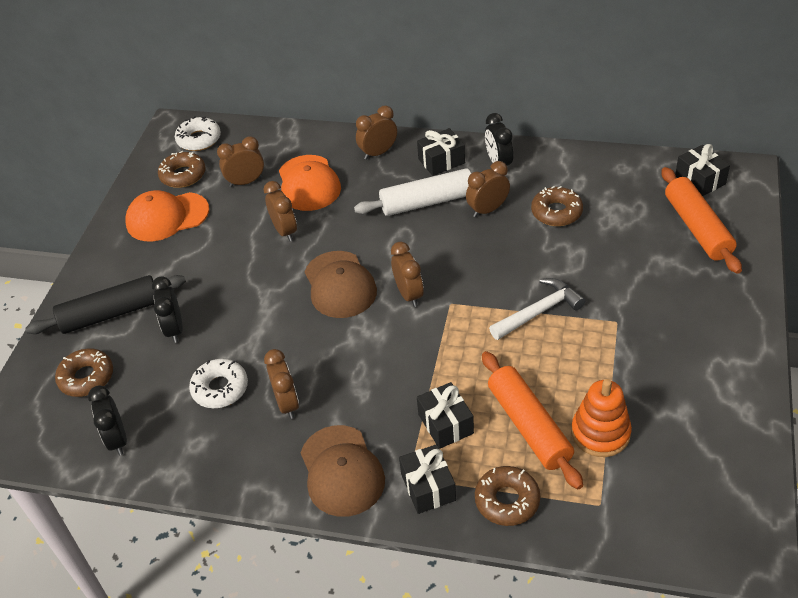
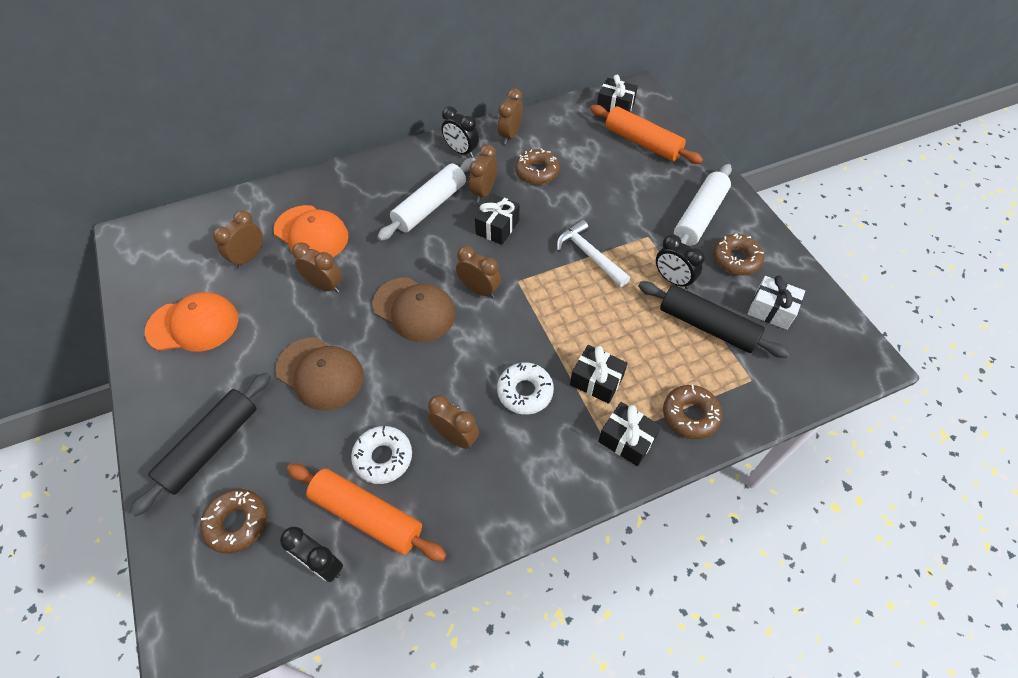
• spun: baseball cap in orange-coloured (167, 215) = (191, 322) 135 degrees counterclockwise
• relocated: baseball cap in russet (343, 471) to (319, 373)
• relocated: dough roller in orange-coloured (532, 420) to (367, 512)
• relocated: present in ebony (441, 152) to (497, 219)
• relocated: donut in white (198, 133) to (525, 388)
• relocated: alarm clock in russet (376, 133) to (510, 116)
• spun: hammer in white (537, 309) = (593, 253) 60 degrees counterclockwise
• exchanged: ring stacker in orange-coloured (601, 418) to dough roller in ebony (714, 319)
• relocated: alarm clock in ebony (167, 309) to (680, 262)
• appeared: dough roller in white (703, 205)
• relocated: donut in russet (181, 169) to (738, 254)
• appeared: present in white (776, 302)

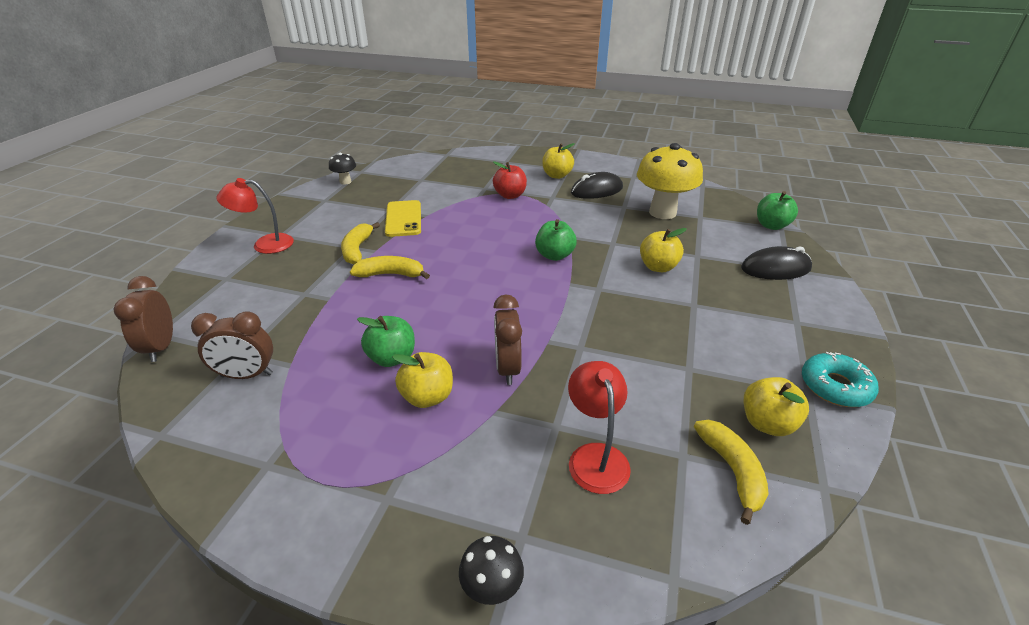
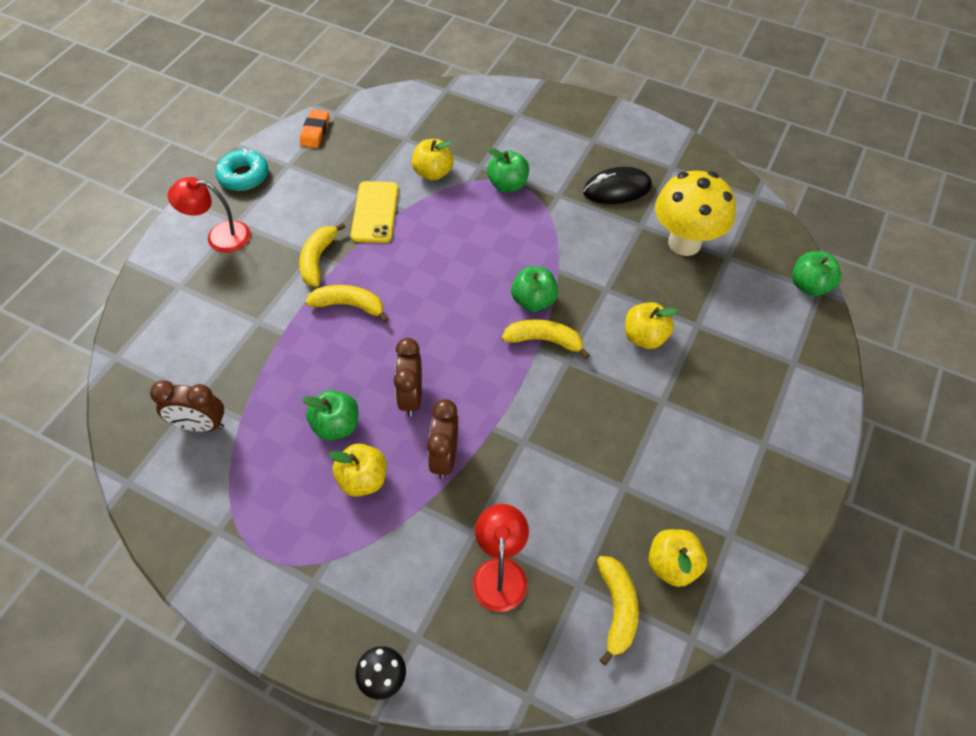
• relocated: donut in aqua (840, 379) to (241, 170)
• exchanged: fungus in ebony (342, 169) to pencil eraser in orange-coloured (314, 128)
• relocated: alarm clock in russet (143, 319) to (407, 377)
• relocated: apple fruit in bright yellow (558, 161) to (433, 160)
• colour: apple fruit in crimson (510, 180) to apple fruit in green (508, 170)
• appeared: toy banana in bright yellow (546, 339)
• missing: mouse in ebony (776, 263)

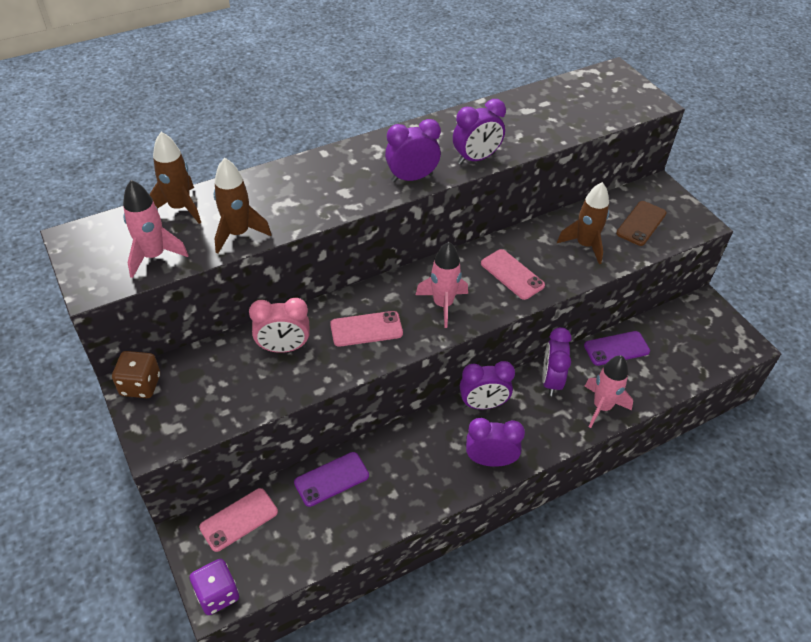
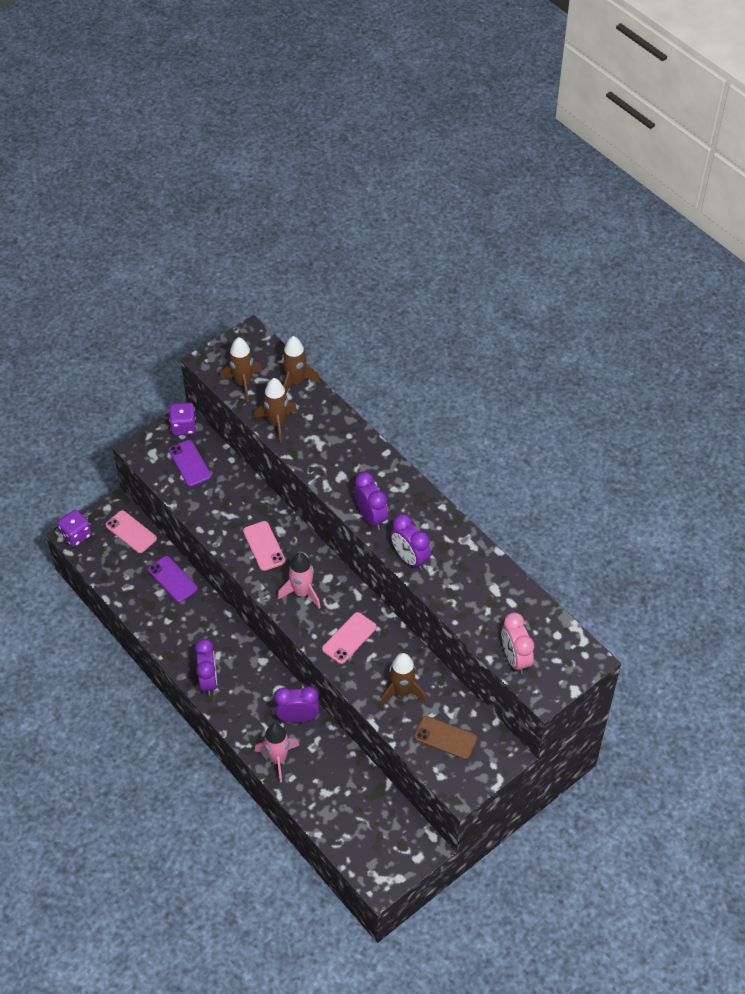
• colour: die in russet (136, 374) to die in purple (182, 419)
• relocated: mobile phone in purple (617, 348) to (190, 463)
• colour: spaceship in rose-pink (156, 229) to spaceship in russet (241, 369)
• relocated: alarm clock in rose-pink (279, 325) to (517, 643)
• missing: alarm clock in purple (487, 385)

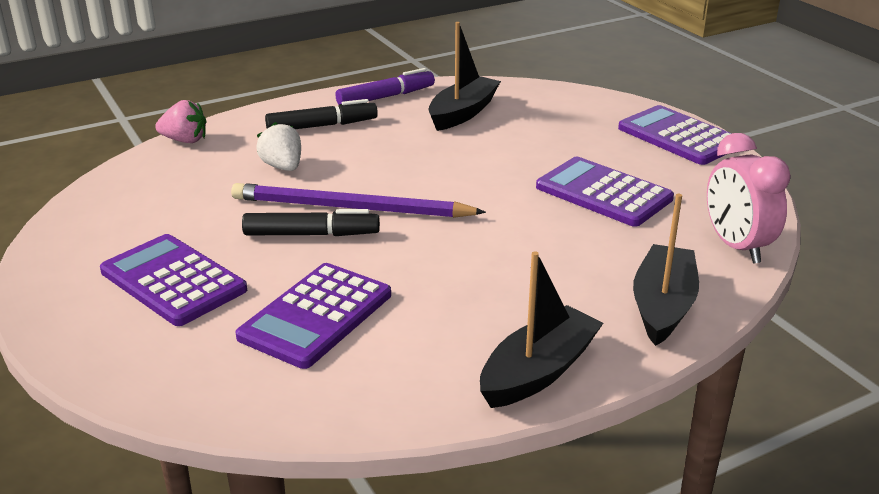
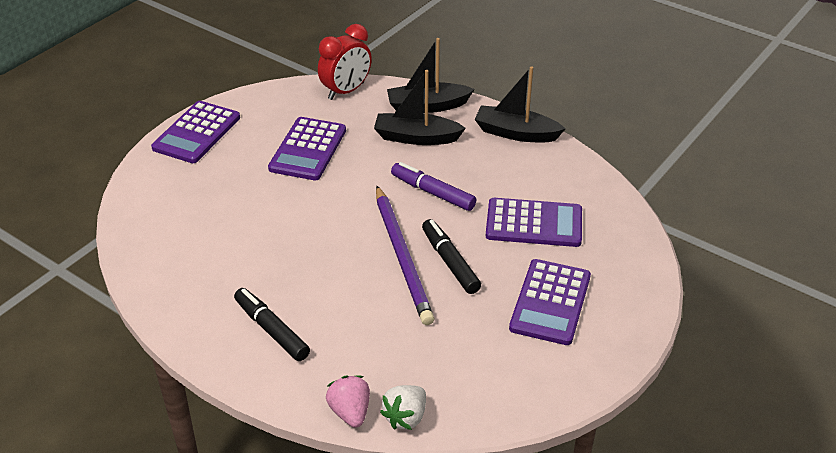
• colour: alarm clock in rose-pink (749, 198) to alarm clock in crimson (345, 62)
• relocated: boat in ebony (464, 76) to (420, 107)
• relocated: strawberry in white (278, 146) to (403, 407)
• relocated: felt pen in purple (385, 86) to (433, 186)

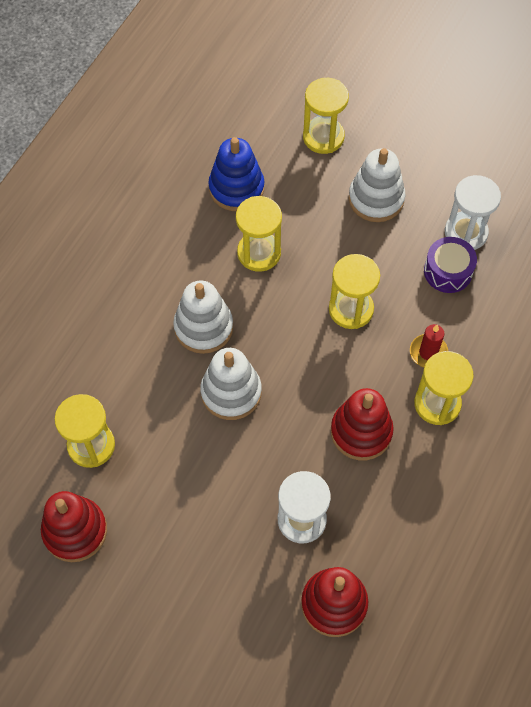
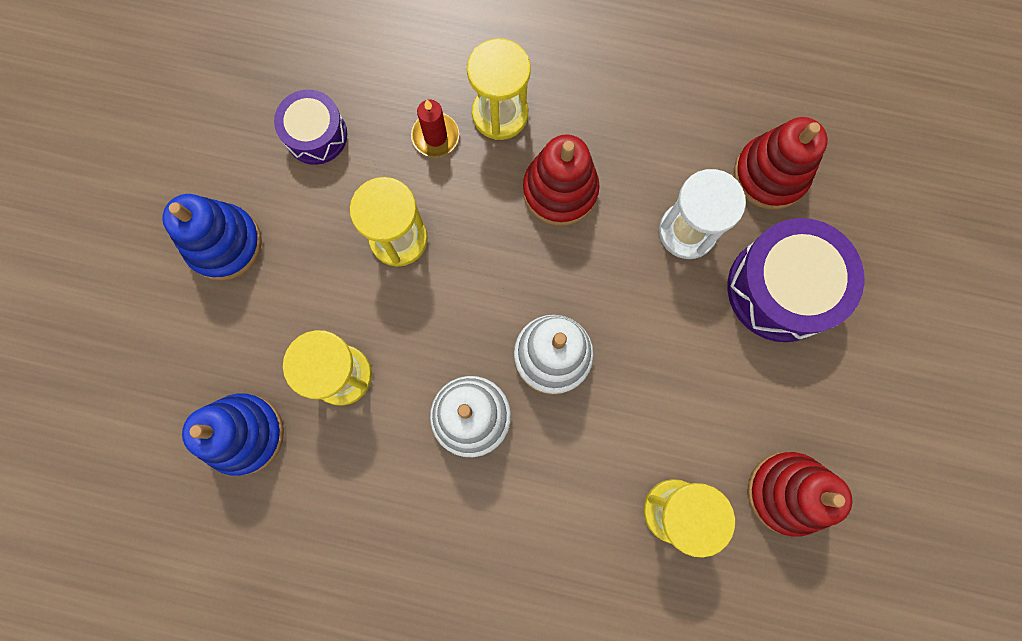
• colour: ring stacker in white (377, 185) to ring stacker in cobalt (212, 237)
• appeared: snare drum in purple (795, 280)
• missing: sand timer in bright yellow (326, 116)
• missing: sand timer in white (473, 212)

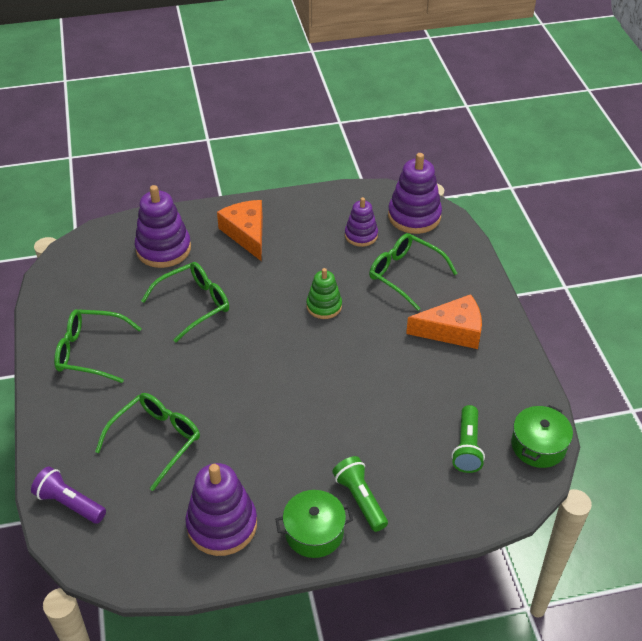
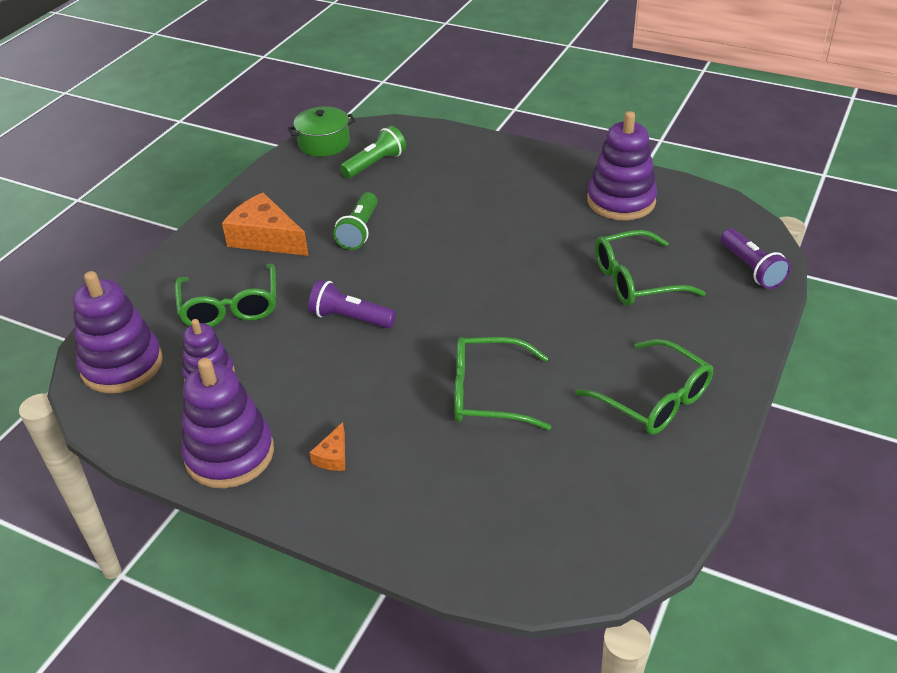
• relocated: ring stacker in purple (163, 226) to (227, 423)
• exchanged: ring stacker in green (324, 293) to flashlight in purple (352, 304)
• size: piece of cheese in orange-coloured (240, 230) = (327, 446) x0.46
• relocated: flashlight in green (360, 494) to (355, 221)
• missing: pot in green (314, 524)

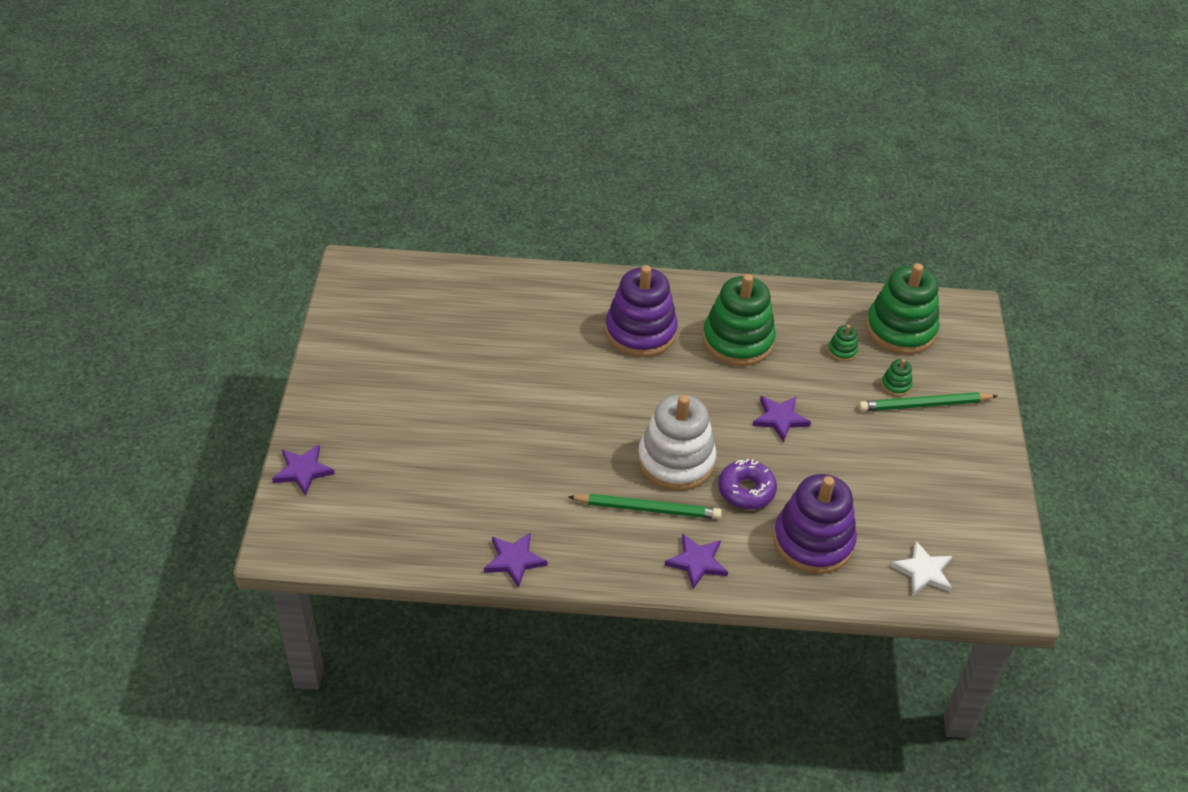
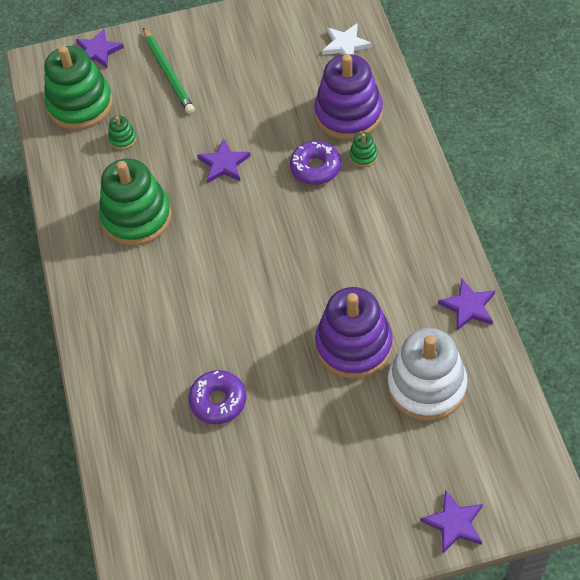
• relocated: star in purple (696, 561) to (100, 48)
• appeared: donut in purple (217, 397)
• relocated: ring stacker in purple (641, 311) to (354, 333)
• relocated: ring stacker in green (896, 377) to (363, 149)
• relocated: ring stacker in white (677, 442) to (427, 374)
• missing: pencil in green (645, 506)

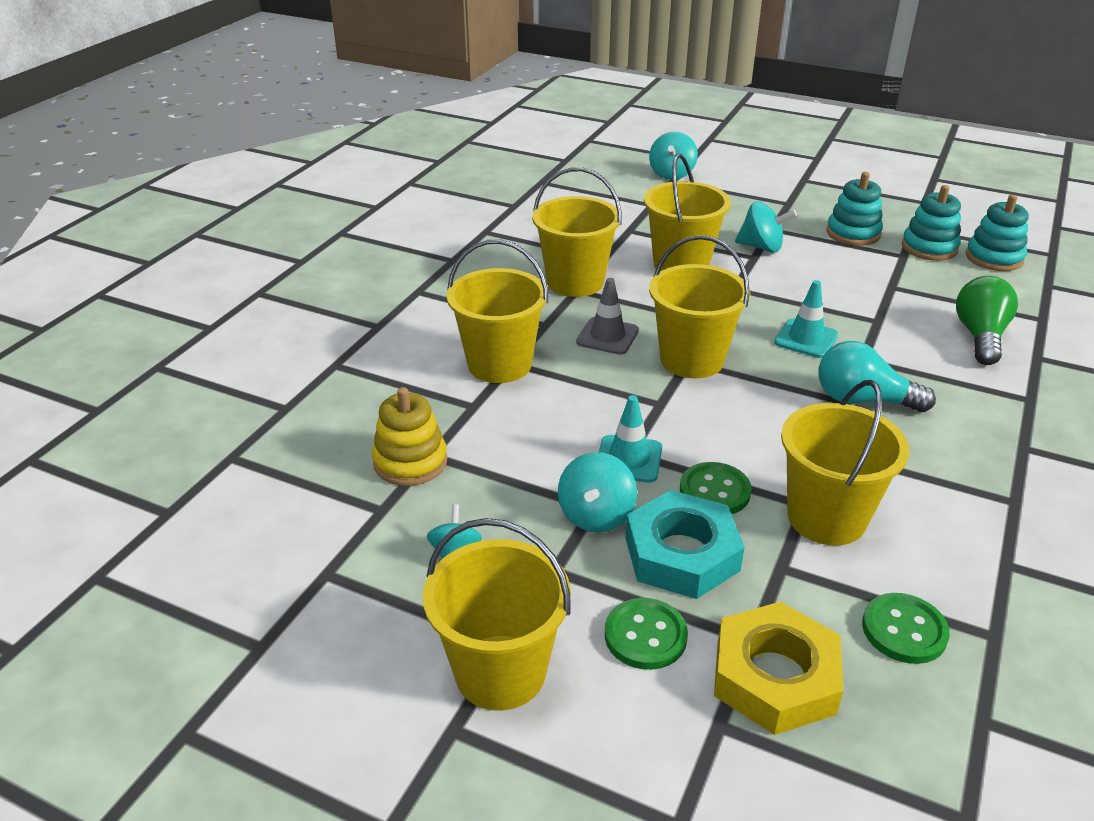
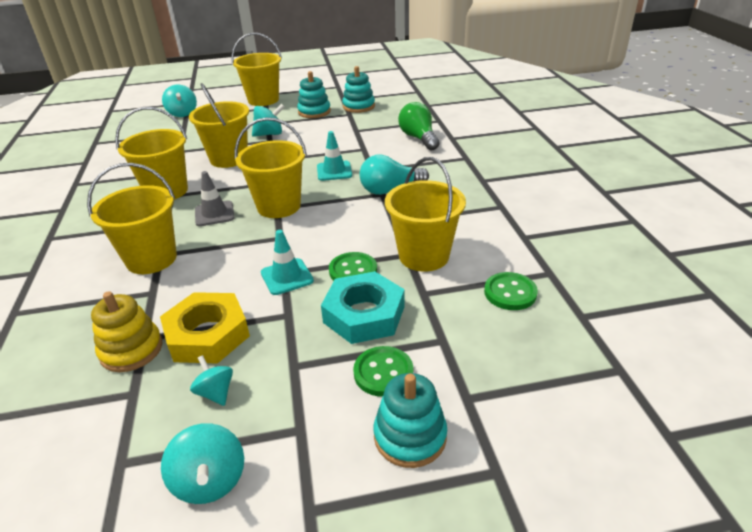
• relocated: hexagon nut in bright yellow (778, 668) to (205, 328)
• relocated: spinning top in aqua (597, 492) to (202, 463)
• relocated: pail in bright yellow (497, 614) to (256, 69)
• relocated: ring stacker in aqua (997, 233) to (410, 420)

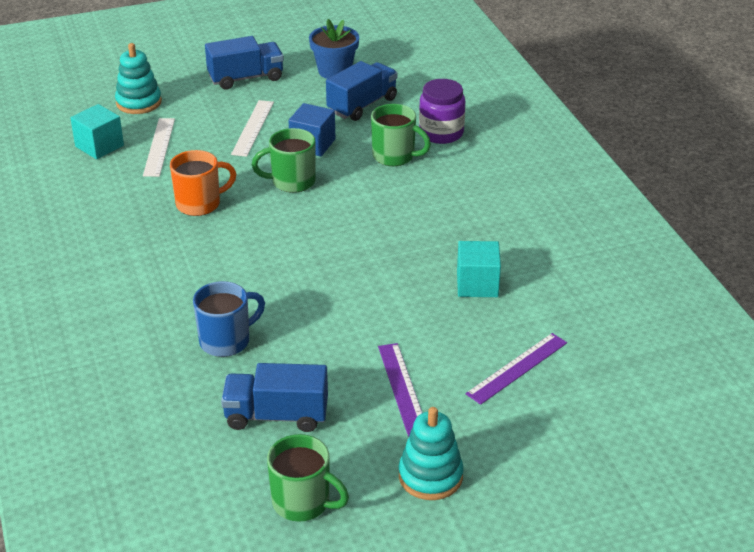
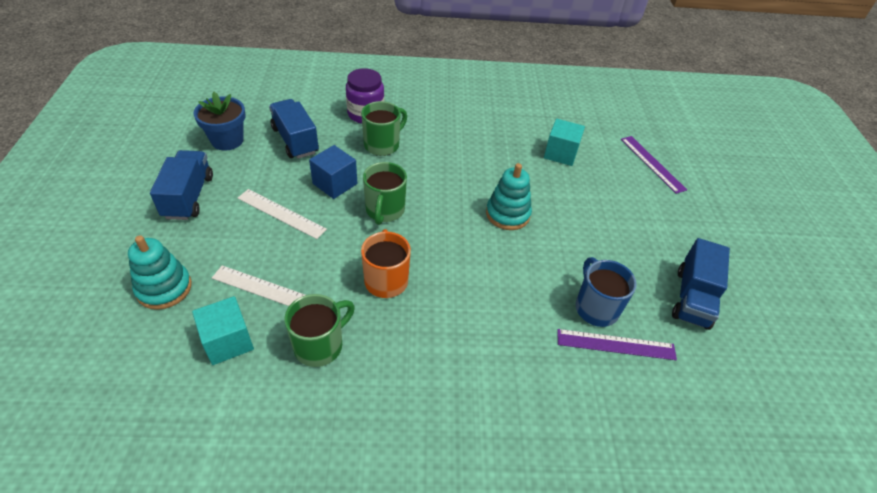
• relocated: coffee mug in green (308, 478) to (319, 330)
• relocated: ring stacker in aqua (431, 453) to (509, 196)
• relocated: ruler in purple (400, 389) to (617, 344)

